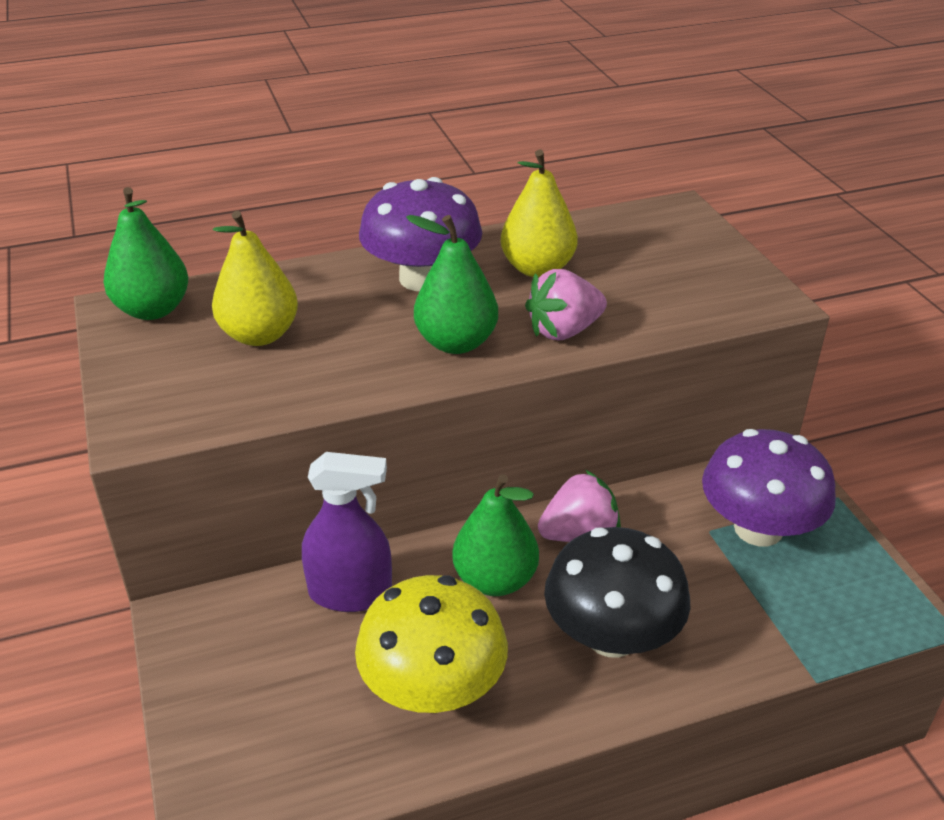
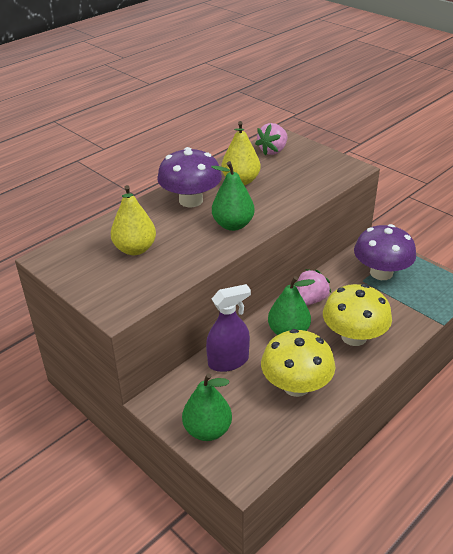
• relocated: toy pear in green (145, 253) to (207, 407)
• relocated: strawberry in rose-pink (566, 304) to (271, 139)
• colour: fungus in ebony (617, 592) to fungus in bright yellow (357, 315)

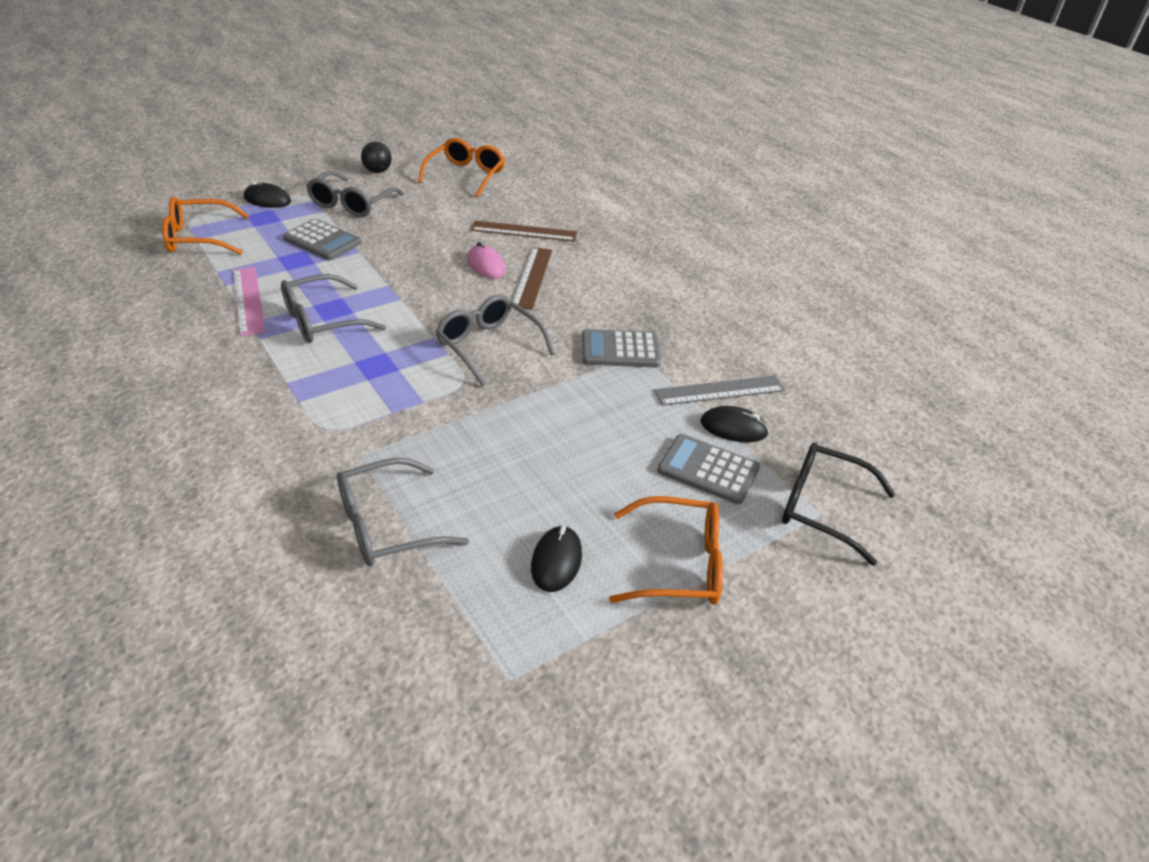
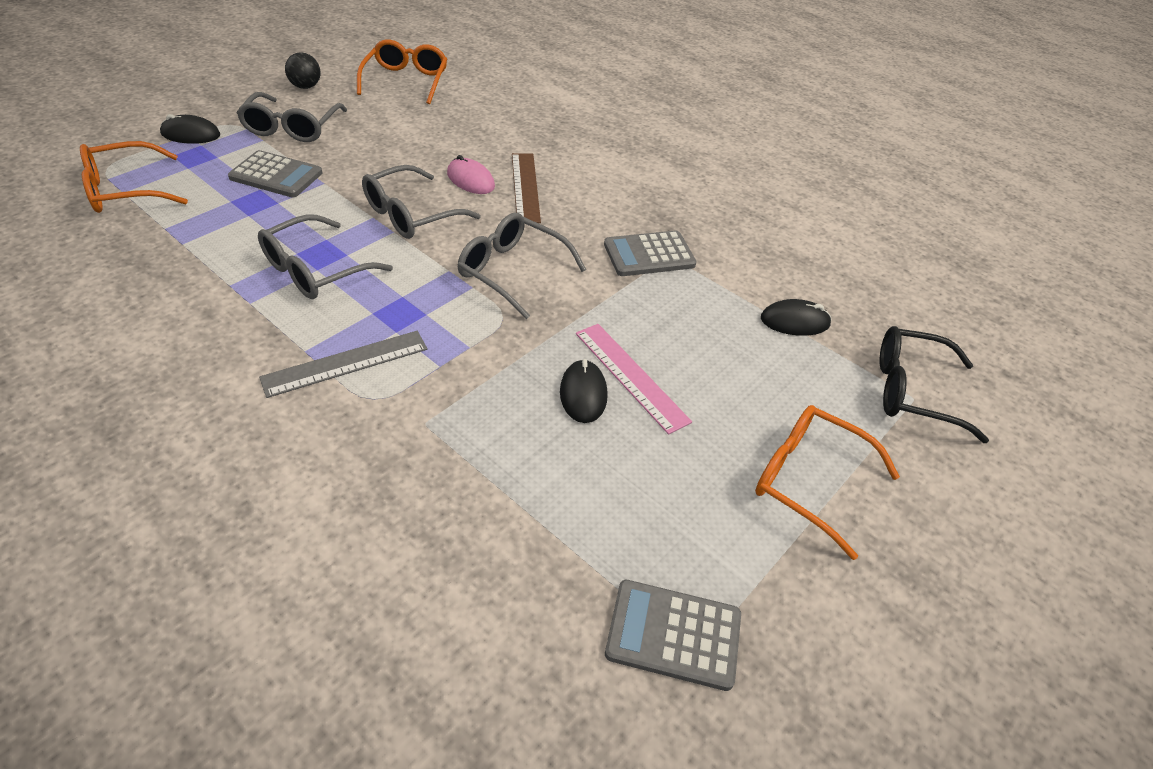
• relocated: ruler in grey (719, 390) to (343, 364)
• relocated: spectacles in grey (403, 511) to (421, 202)
• relocated: mouse in ebony (556, 559) to (584, 391)
• relocated: ruler in rose-pink (249, 301) to (634, 379)
• relocated: pocket calculator in grey (708, 469) to (673, 635)
• spun: spectacles in orange-coloured (666, 550) = (827, 482) 135 degrees counterclockwise
• missing: ruler in russet (524, 231)

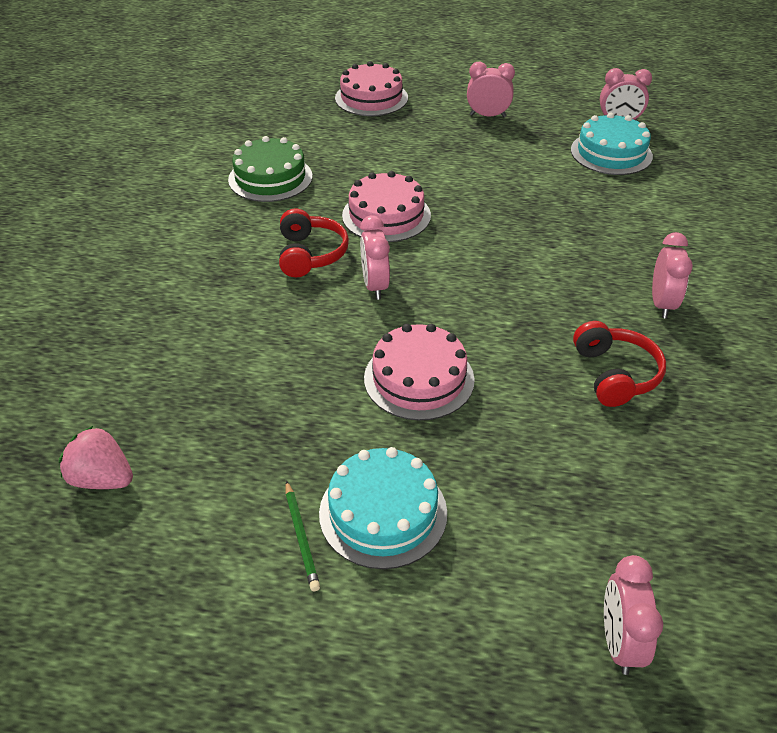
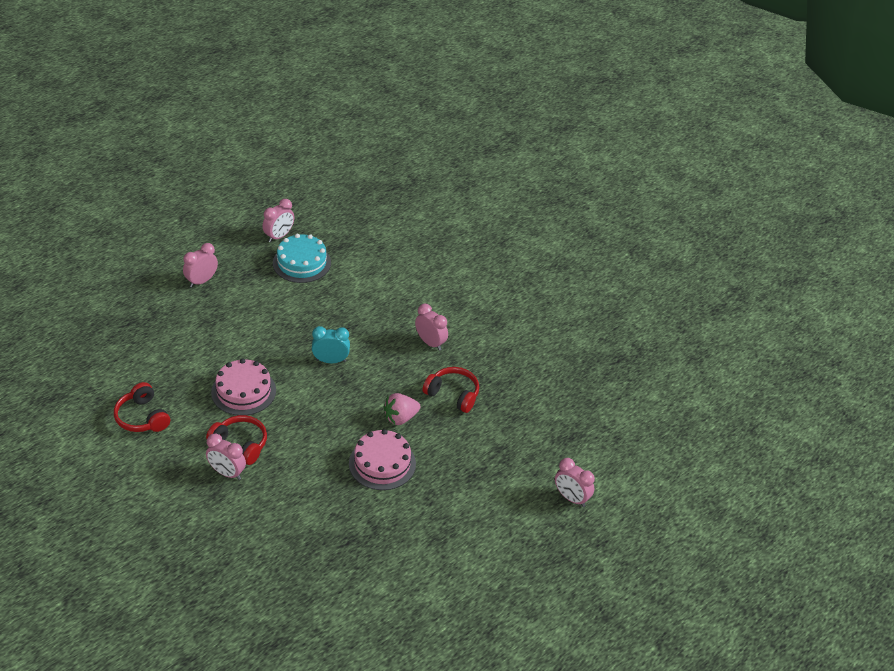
• exchanged: layer cake in green (270, 169) to over-ear headphones in crimson (142, 407)
• relocated: alarm clock in rose-pink (375, 257) to (226, 456)
• appeared: alarm clock in aqua (331, 344)
• relocated: strawberry in rose-pink (96, 457) to (402, 409)
• missing: pencil in green (303, 535)
• missing: layer cake in aqua (383, 508)
• missing: layer cake in rose-pink (371, 88)

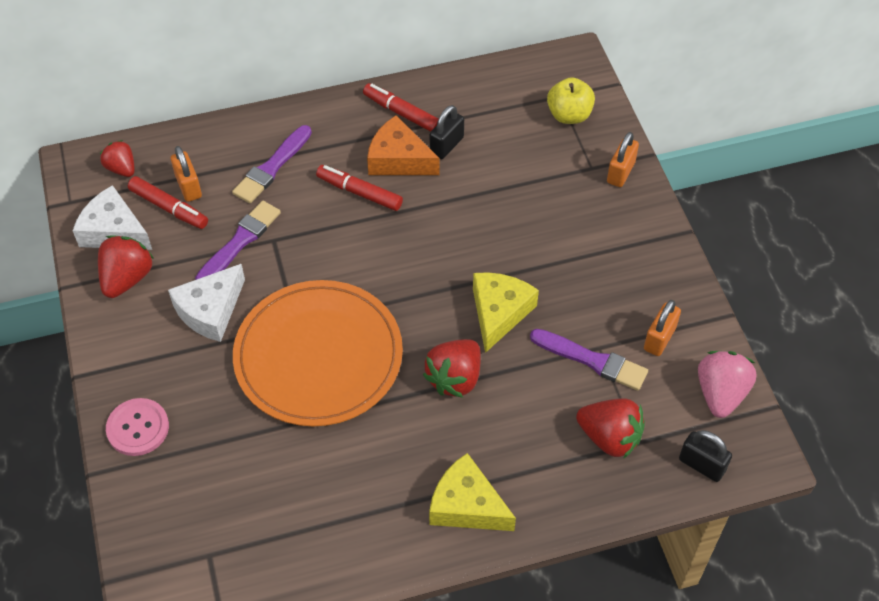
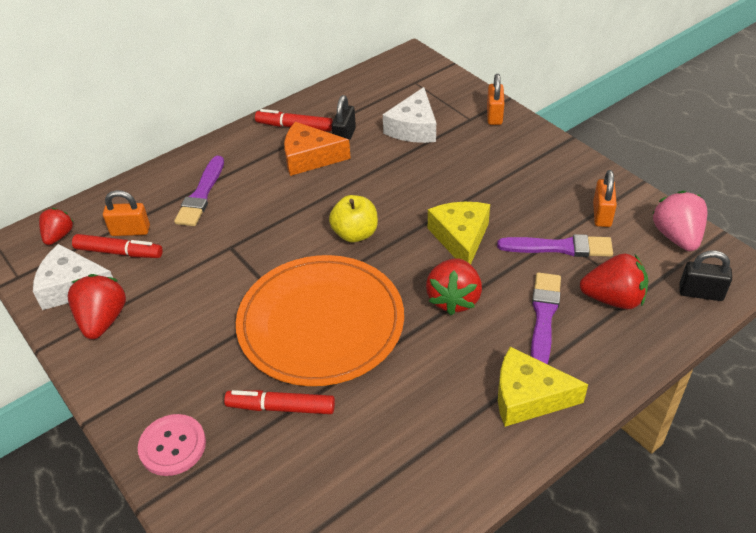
• spun: strawberry in crimson (117, 158) = (56, 226) 75 degrees clockwise
• spun: lock in orange-coloured (186, 174) = (126, 213) 45 degrees counterclockwise
• relocated: felt pen in crimson (359, 188) to (279, 402)
• relocated: apple fruit in bright yellow (571, 100) to (353, 218)
• relocated: piece of cheese in white (206, 303) to (409, 115)
• relocated: paintbrush in purple (238, 240) to (546, 318)

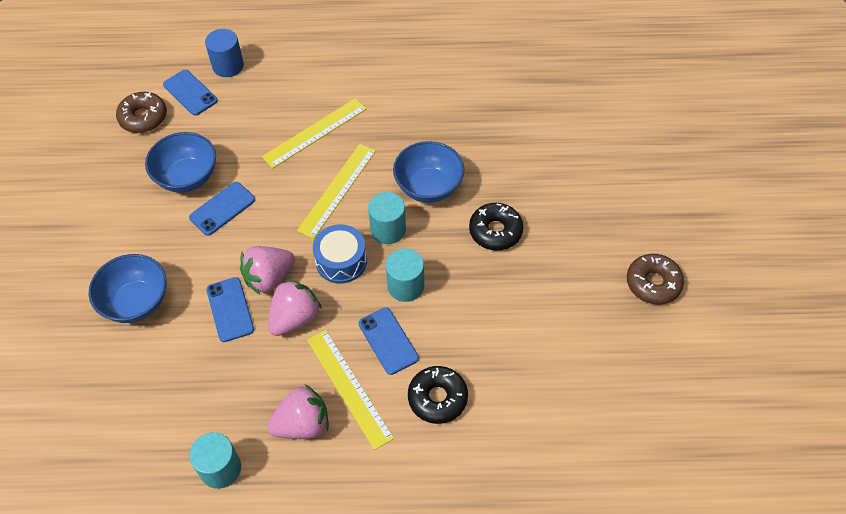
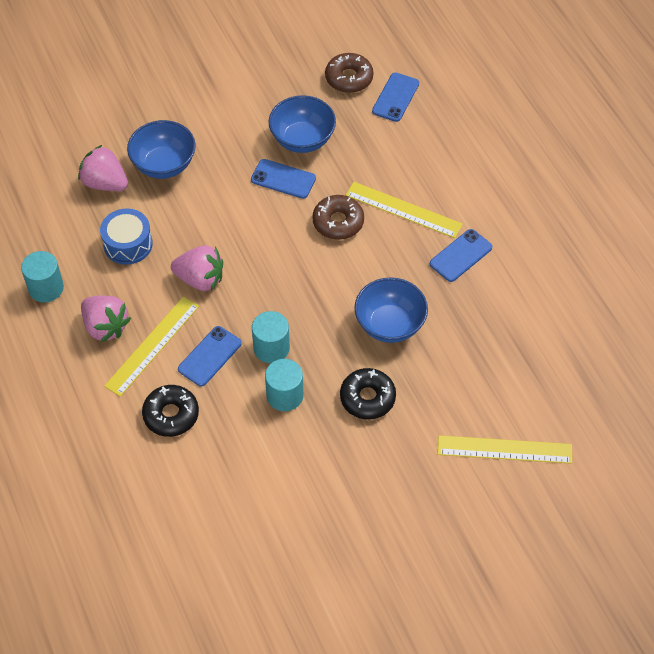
• relocated: strawberry in rose-pink (267, 270) to (103, 168)
• relocated: snare drum in cobalt (340, 254) to (126, 237)
• relocated: solid cylinder in aqua (387, 218) to (284, 385)
• relocated: donut in russet (655, 279) to (338, 217)
• relocated: mobile phone in cobalt (230, 309) to (461, 255)
• relocated: ruler in bright yellow (336, 191) to (505, 449)
• missing: solid cylinder in cobalt (224, 53)

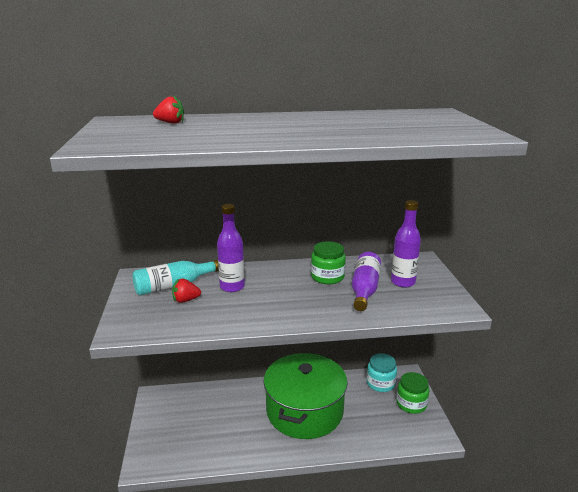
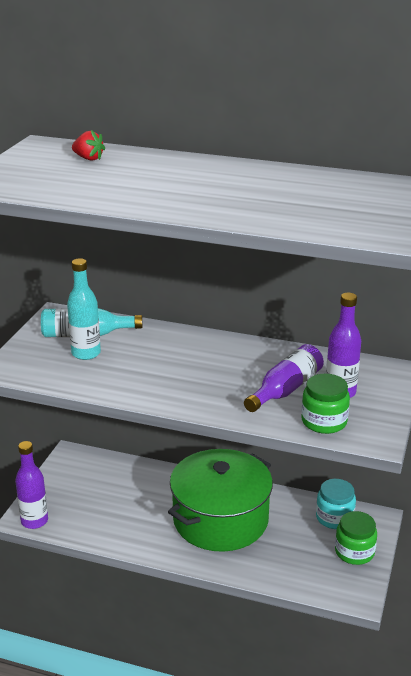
• relocated: flask in purple (231, 248) to (31, 485)
• exchanged: strawberry in crimson (186, 291) to flask in aqua (84, 309)
• relocated: jar in green (328, 262) to (326, 404)

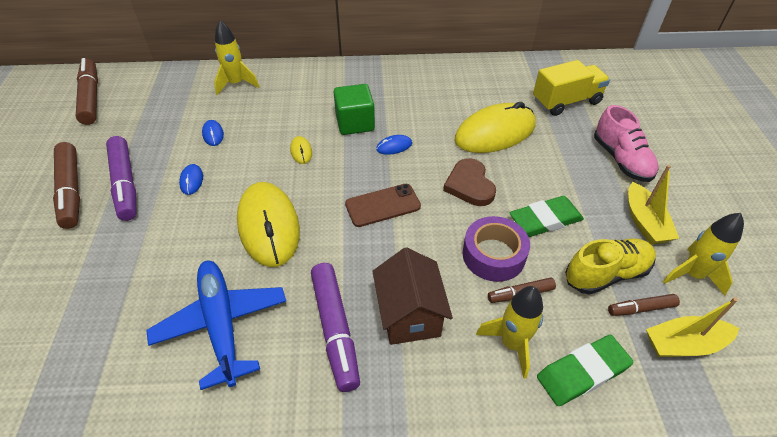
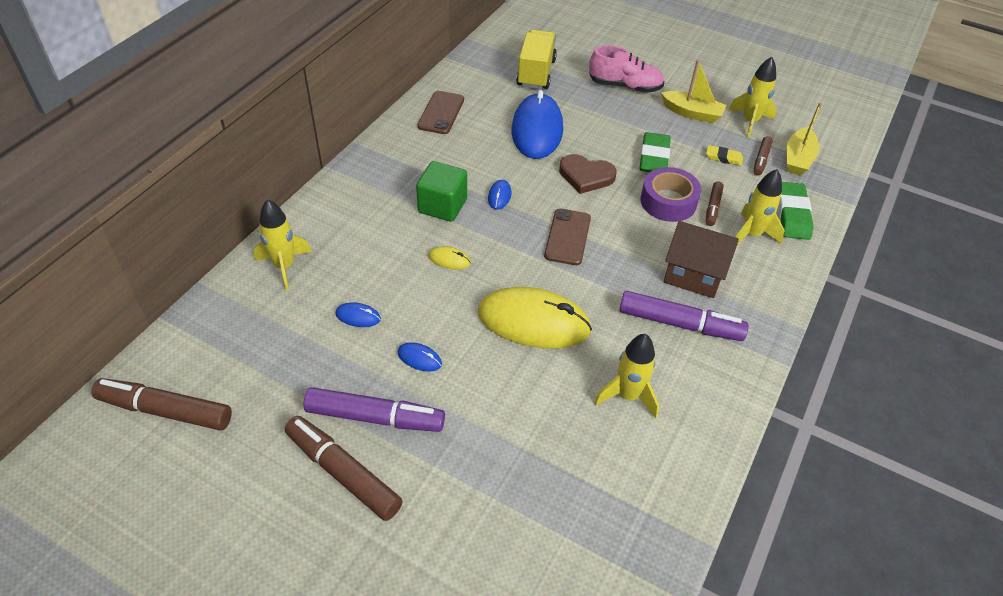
• spun: felt pen in russet (66, 185) = (343, 468) 150 degrees counterclockwise
• appeared: mobile phone in russet (440, 112)
• colour: mouse in bright yellow (495, 127) to mouse in cobalt (537, 124)
• exchanged: toy plane in cobalt (216, 325) to spaceship in bright yellow (626, 376)
• exchanged: lace-up shoe in bright yellow (610, 266) to pencil eraser in bright yellow (724, 155)

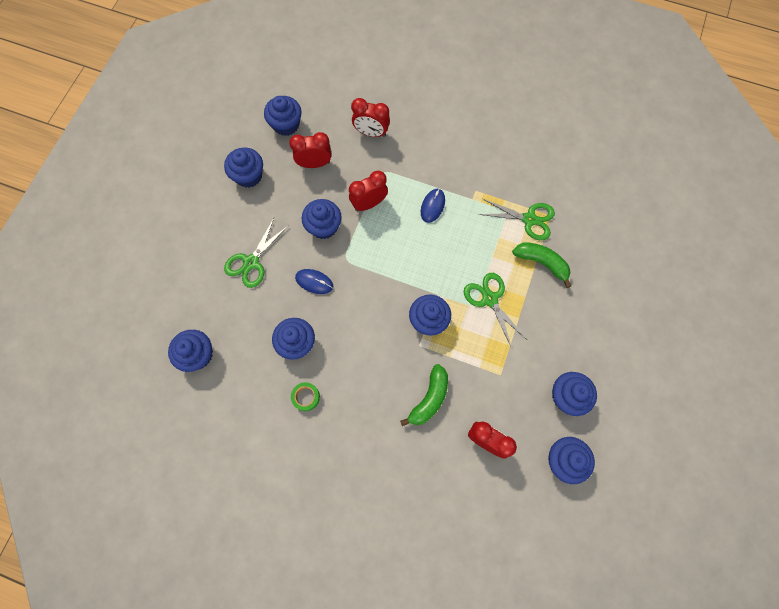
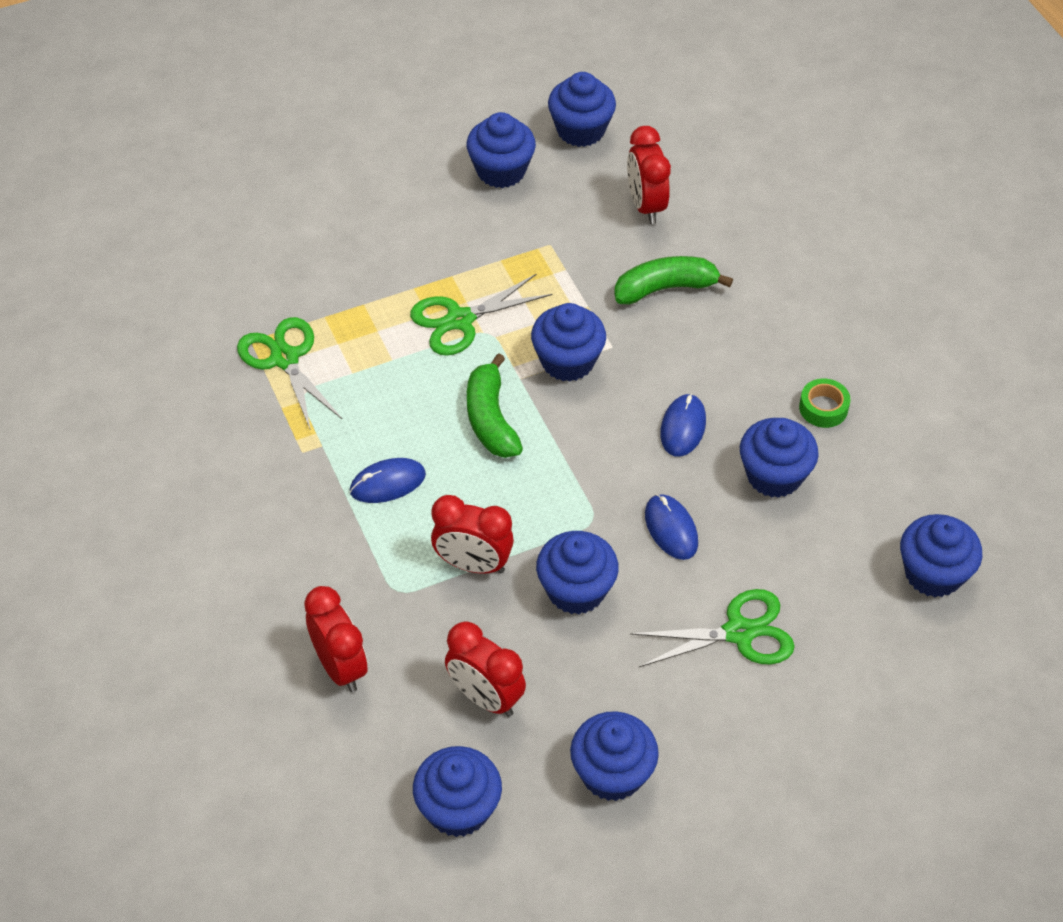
• spun: pair of scissors in green (495, 310) = (481, 314) 45 degrees clockwise
• relocated: toy banana in green (541, 265) to (495, 405)
• appeared: mouse in cobalt (683, 425)

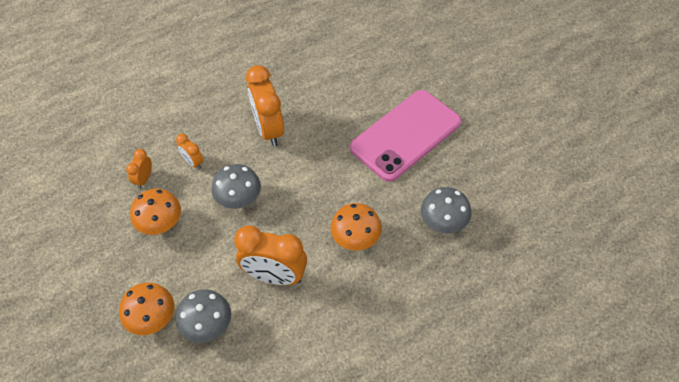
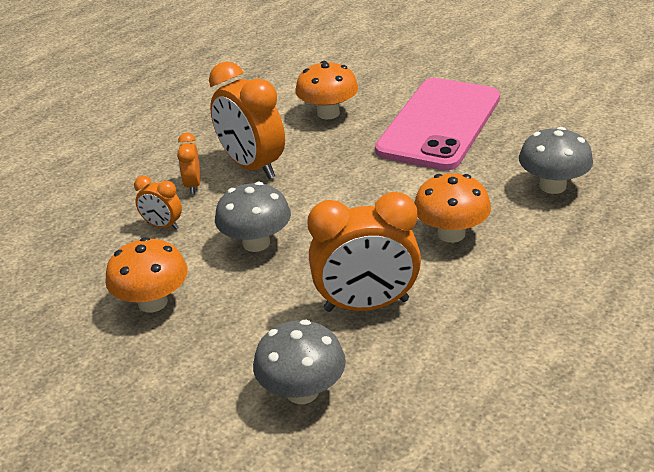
• relocated: alarm clock in orange-coloured (139, 169) to (189, 163)
• relocated: fungus in orange-coloured (146, 308) to (326, 90)

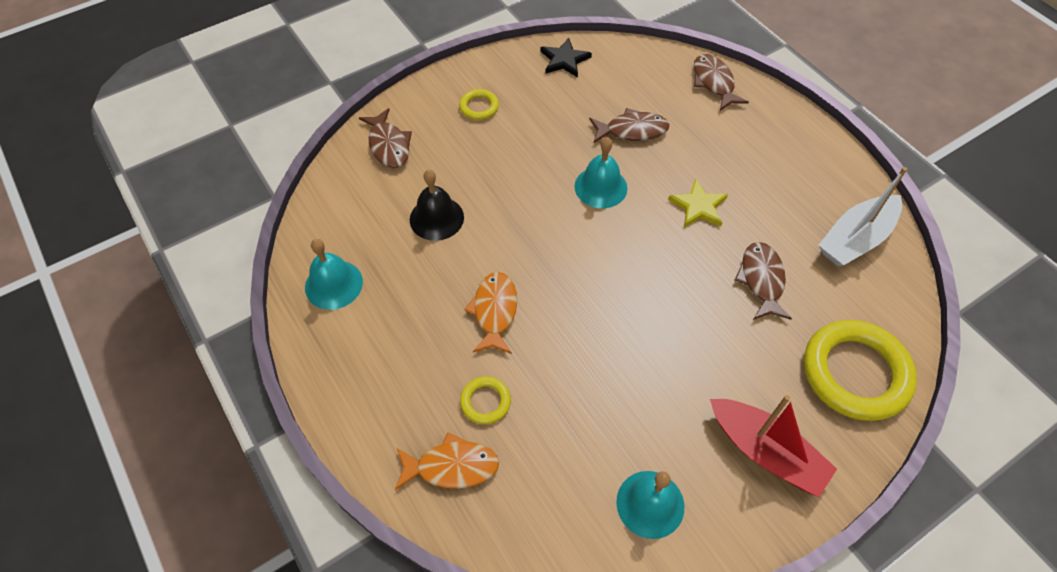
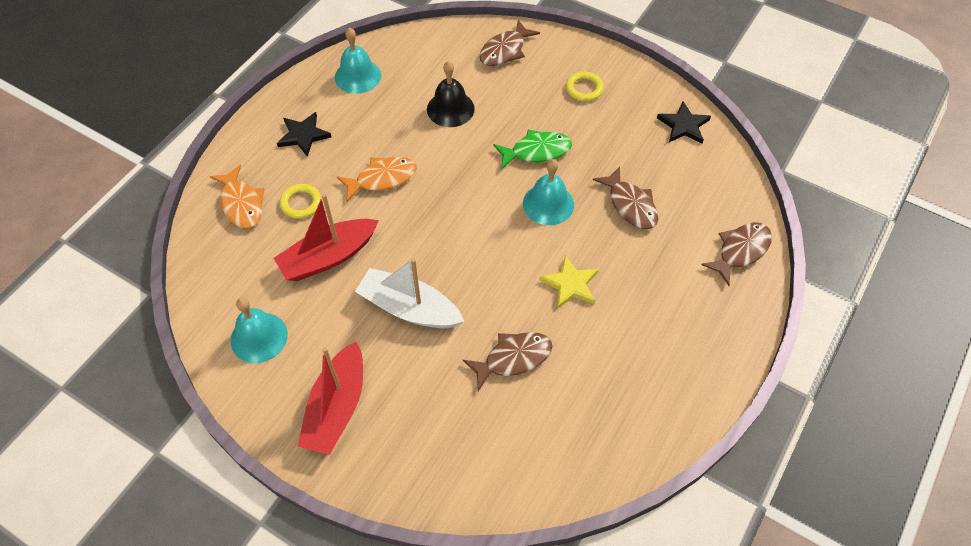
• appeared: boat in crimson (326, 237)
• appeared: star in ebony (304, 134)
• relocated: boat in white (862, 217) to (409, 293)
• appeared: fish in green (532, 150)
• missing: hoop in bright yellow (860, 370)

